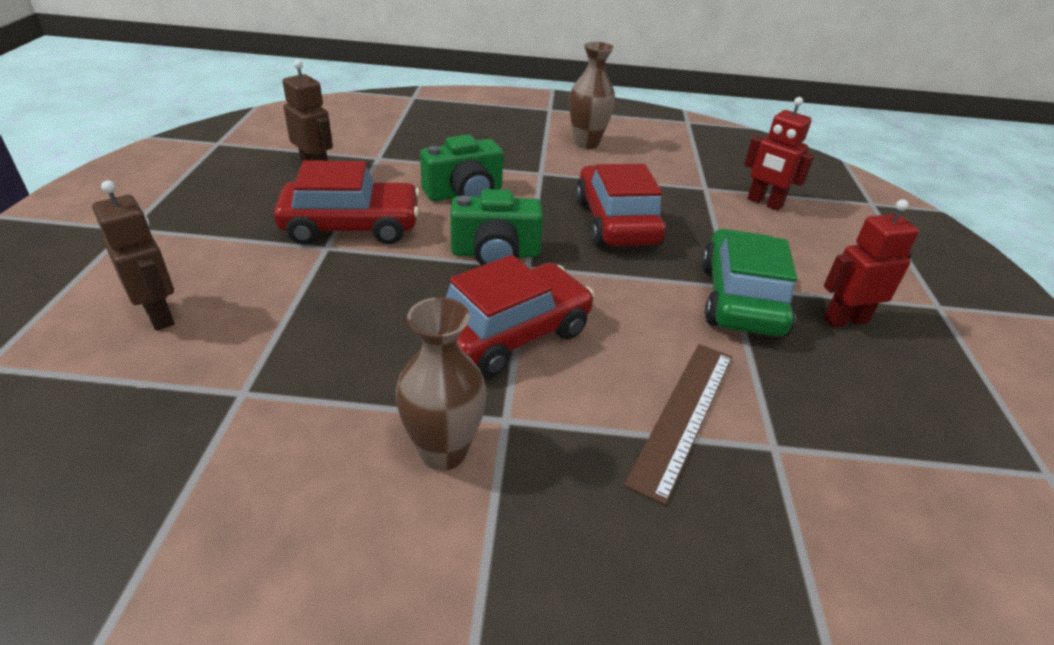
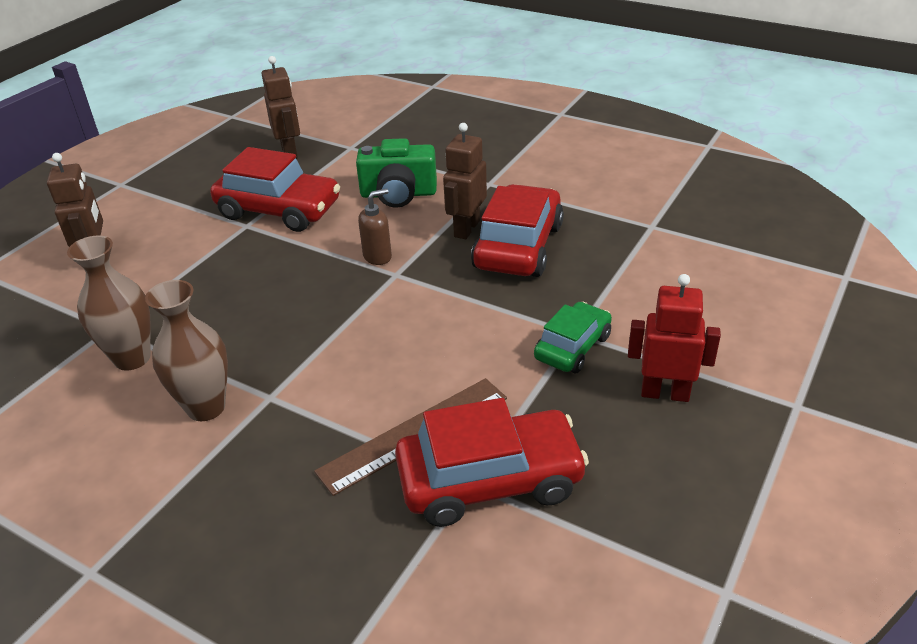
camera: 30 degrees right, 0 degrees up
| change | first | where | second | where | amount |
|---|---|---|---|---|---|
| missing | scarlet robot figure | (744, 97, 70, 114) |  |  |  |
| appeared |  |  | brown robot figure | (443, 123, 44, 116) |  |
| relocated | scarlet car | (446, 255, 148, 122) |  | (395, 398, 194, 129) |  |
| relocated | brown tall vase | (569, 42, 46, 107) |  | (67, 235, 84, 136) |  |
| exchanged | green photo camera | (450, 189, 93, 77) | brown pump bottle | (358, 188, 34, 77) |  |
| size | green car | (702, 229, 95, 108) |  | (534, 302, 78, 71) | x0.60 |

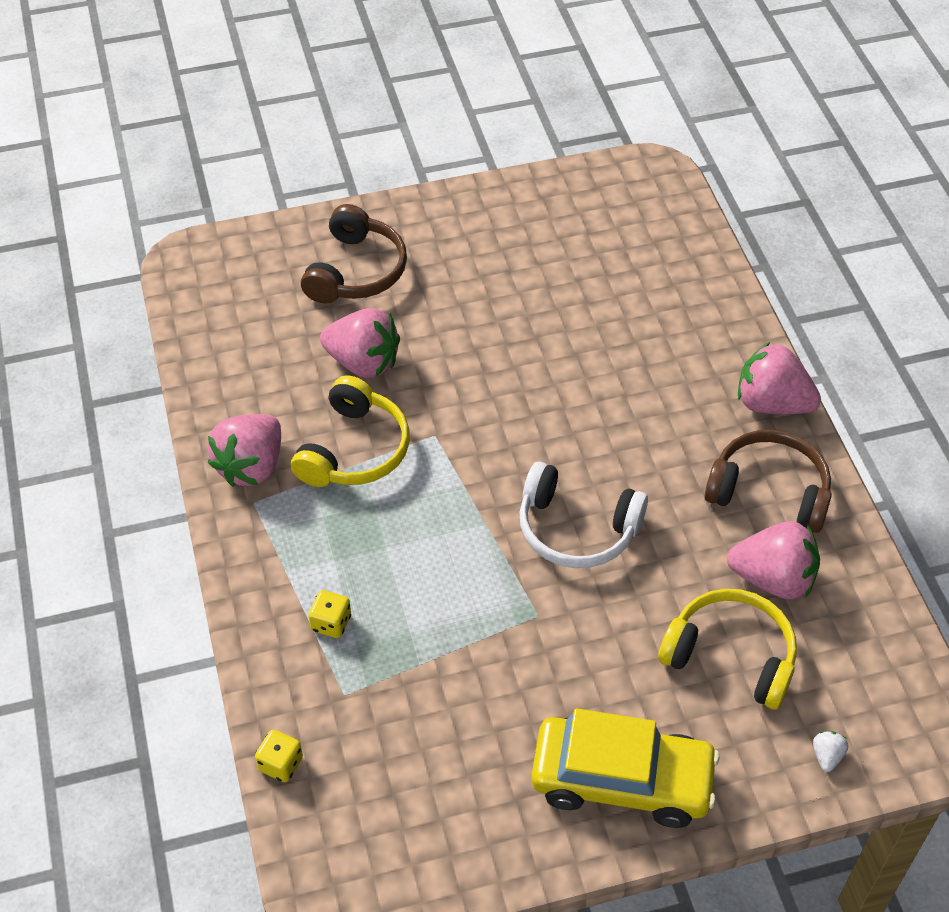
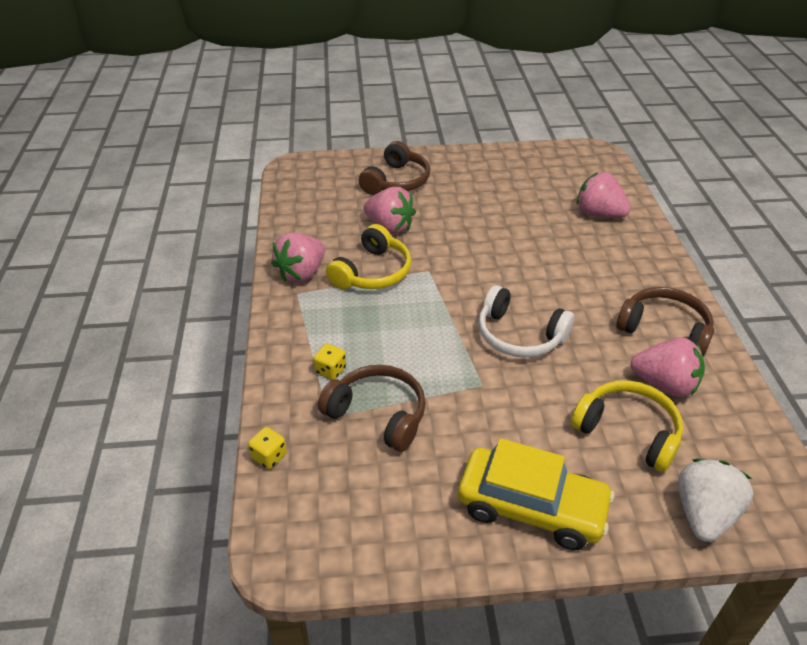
camera: 10 degrees right, 10 degrees down
| change | first | where | second | where | amount |
|---|---|---|---|---|---|
| appeared |  |  | brown headset | (318, 365, 108, 87) |  |
| relocated | pink toy strawberry | (738, 342, 83, 72) |  | (577, 172, 54, 46) |  |
| size | snow-white toy strawberry | (813, 731, 35, 41) |  | (678, 459, 75, 83) | x2.40 |

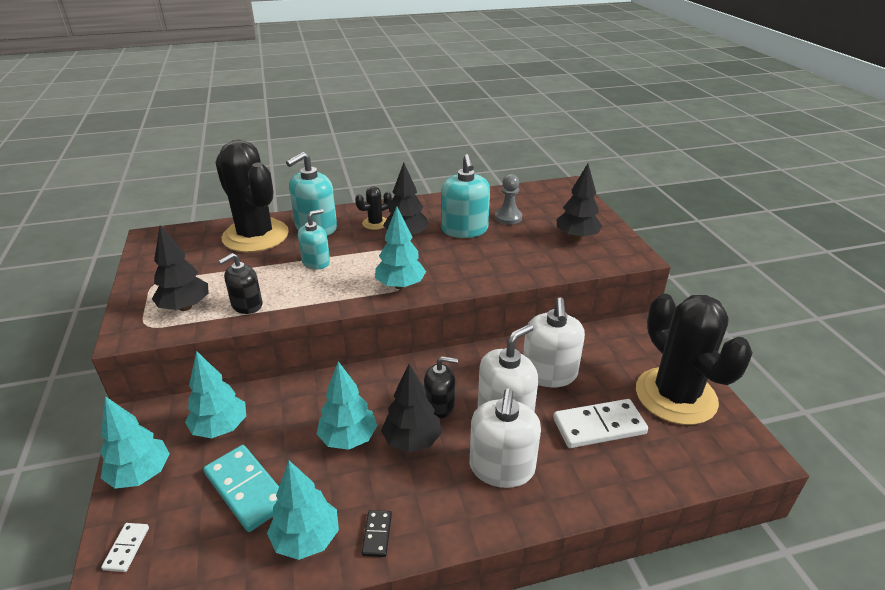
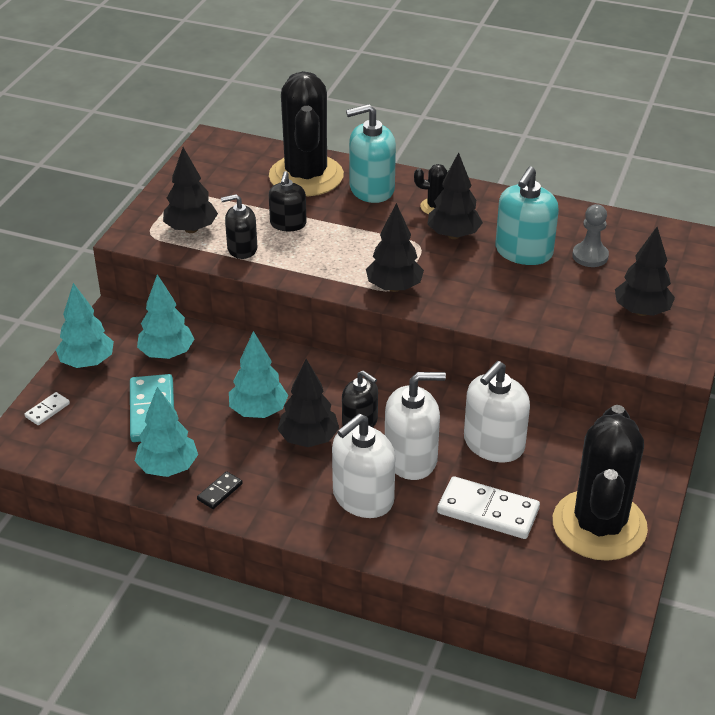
camera: 35 degrees right, 5 degrees up
| change | first | where | second | where | amount |
|---|---|---|---|---|---|
| missing | aqua pump bottle | (298, 209, 32, 61) |  |  |  |
| appeared |  |  | jet-black pump bottle | (269, 171, 38, 60) |  |
| colour | aqua tree | (375, 206, 51, 83) | jet-black tree | (366, 203, 58, 89) |  |

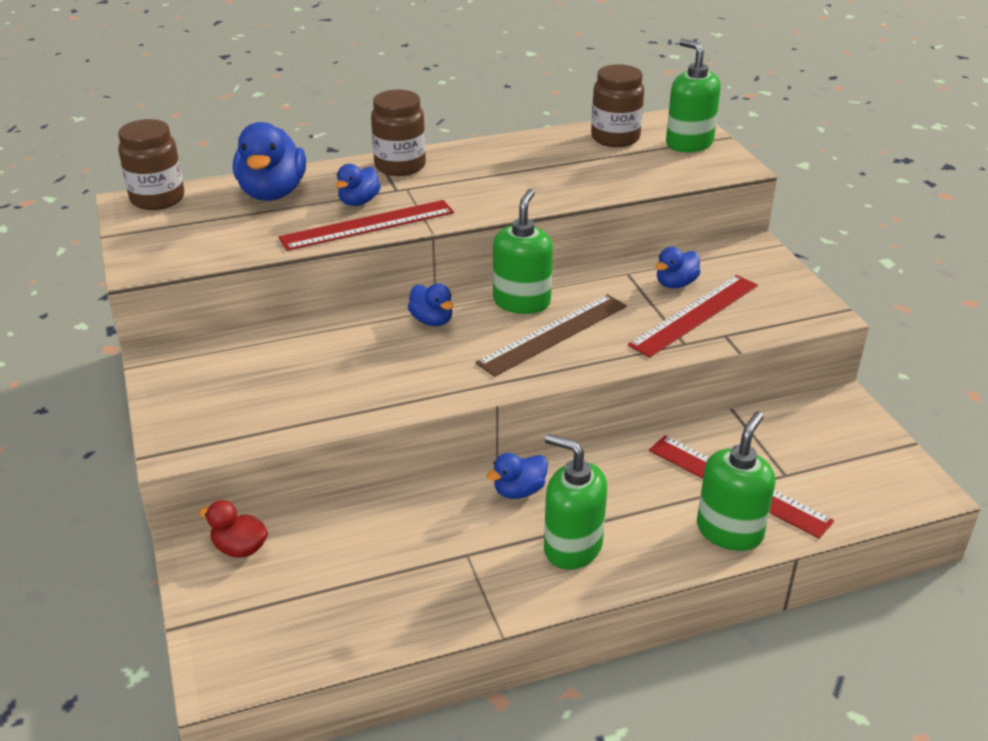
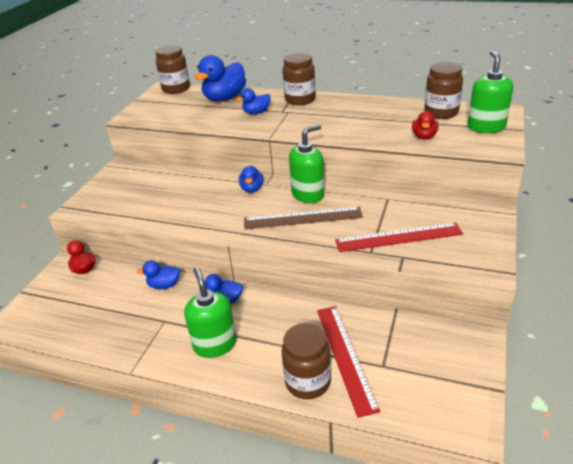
camera: 40 degrees right, 0 degrees up
| change | first | where | second | where | amount |
|---|---|---|---|---|---|
| missing | scarlet measuring stick | (278, 200, 176, 51) |  |  |  |
| appeared |  |  | scarlet toy duck | (412, 111, 26, 28) |  |
| relocated | royal blue toy duck | (655, 247, 46, 41) |  | (137, 260, 43, 29) |  |
| exchanged | green pump bottle | (697, 412, 78, 139) | brown jam jar | (281, 323, 50, 76) |  |

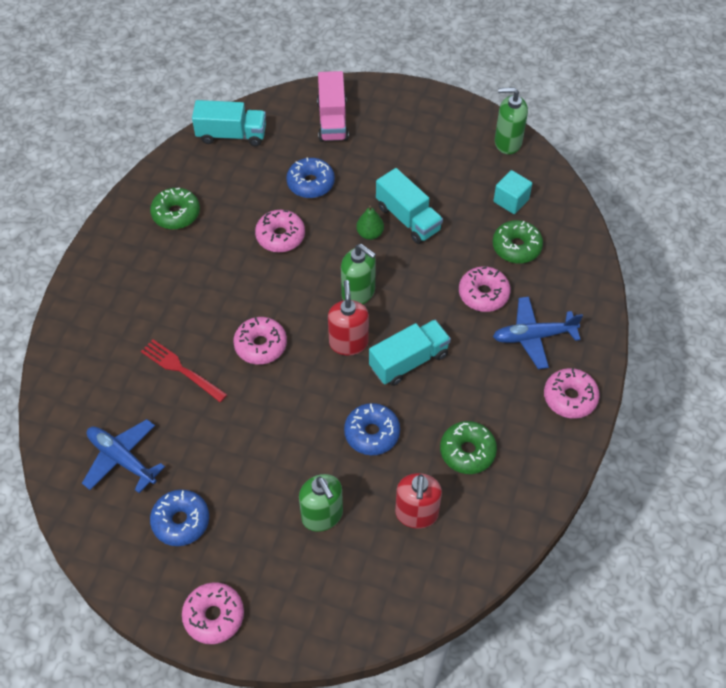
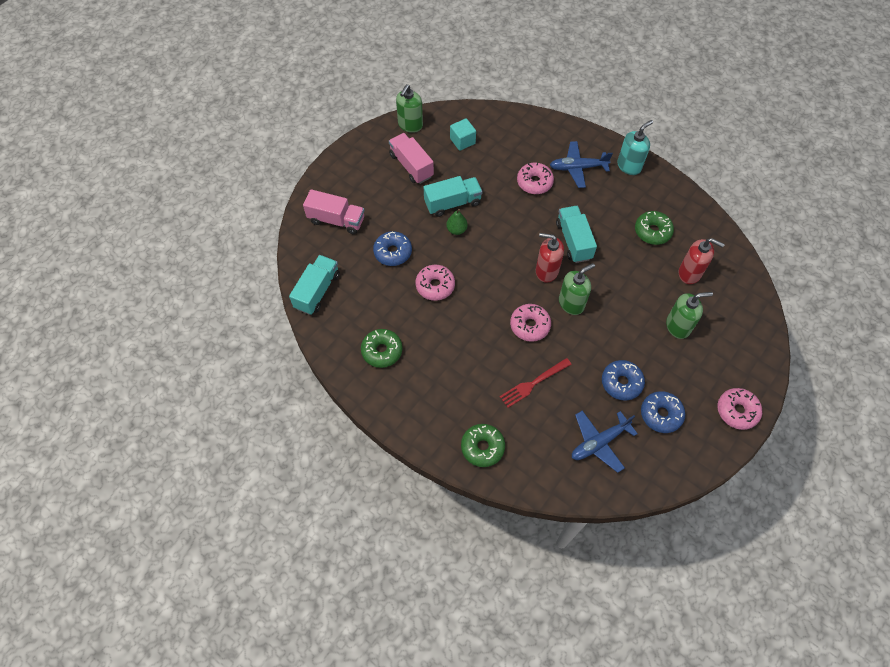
camera: 70 degrees left, 5 degrees up
| change | first | where | second | where | amount |
|---|---|---|---|---|---|
| appeared |  |  | pink lorry | (389, 133, 45, 51) |  |
| relocated | green pump bottle | (341, 244, 35, 60) |  | (559, 263, 36, 52) |  |
| relocated | royal blue doughnut | (344, 403, 56, 52) |  | (602, 360, 43, 41) |  |
| relocated | green doughnut | (493, 220, 50, 43) |  | (461, 424, 44, 43) |  |
| exchanged | pink doughnut | (544, 368, 56, 51) | aqua pump bottle | (617, 120, 36, 55) |  |
| spun | royal blue toy plane | (493, 297, 90, 72) |  | (550, 141, 63, 47) | 75 degrees clockwise |

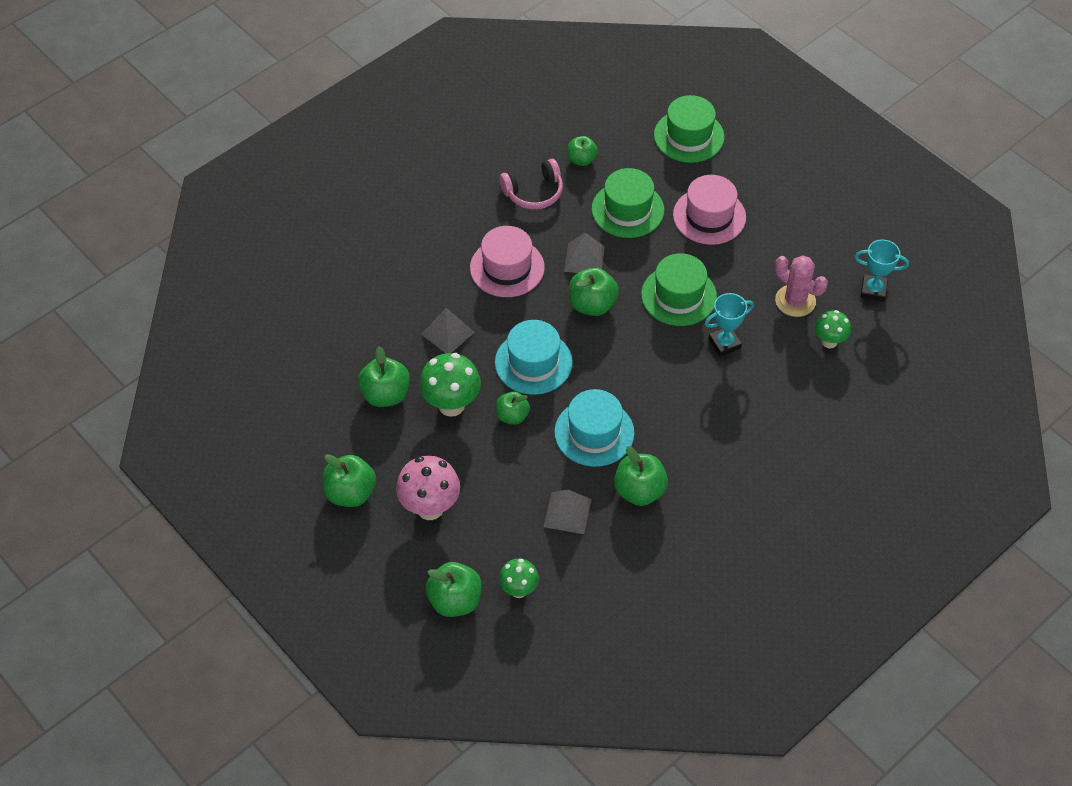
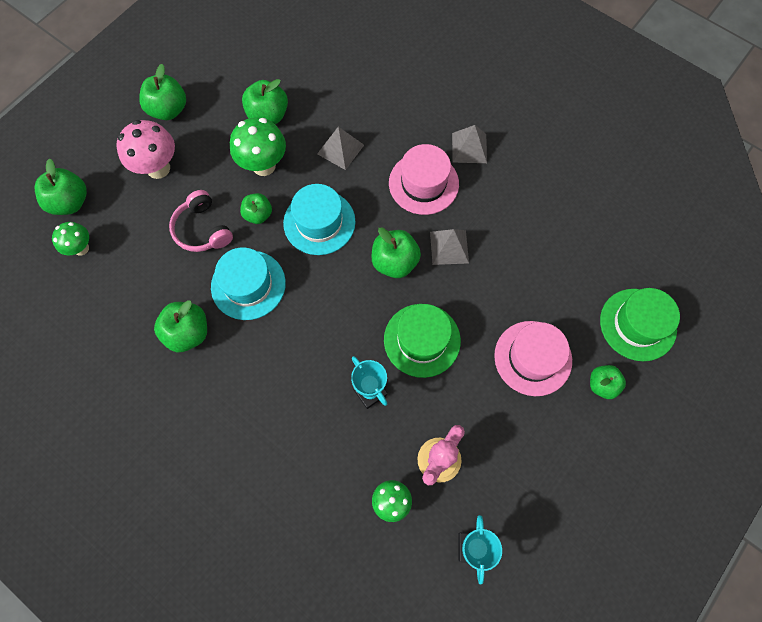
camera: 80 degrees right, 15 degrees up
| change | first | where | second | where | amount |
|---|---|---|---|---|---|
| missing | green top hat | (591, 168, 73, 70) |  |  |  |
| relocated | pink headset | (499, 159, 64, 51) |  | (169, 190, 64, 62) |  |
| relocated | ash-grey pyramid shape | (544, 490, 48, 44) |  | (452, 125, 35, 38) |  |
| relocated | green toy apple | (567, 136, 31, 30) |  | (590, 365, 36, 34) |  |

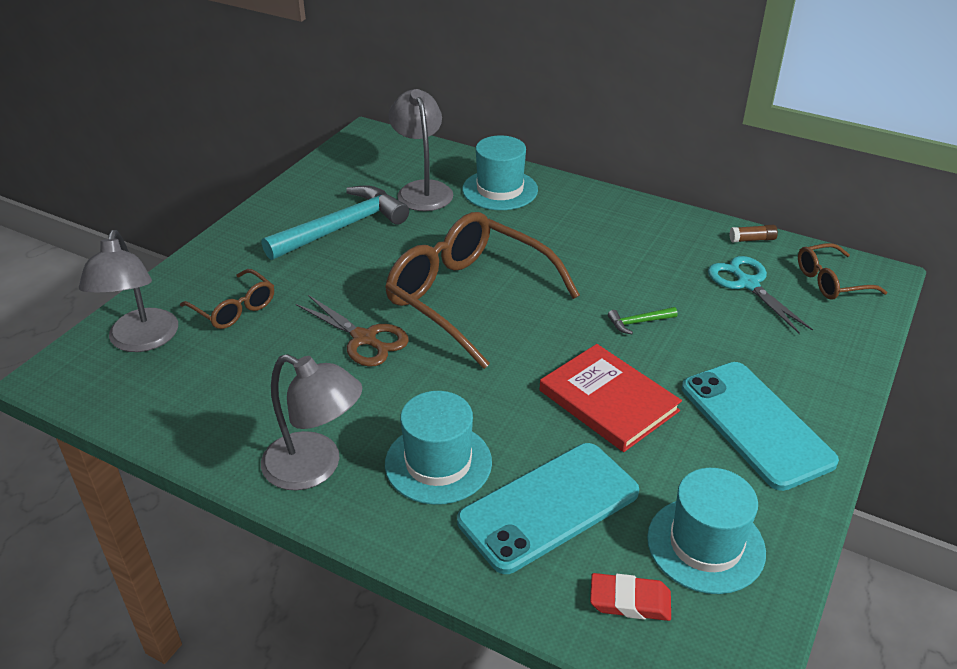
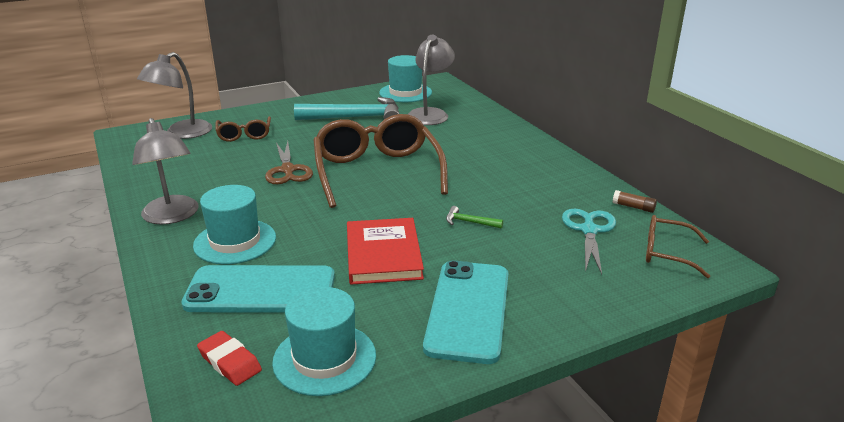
camera: 35 degrees right, 10 degrees down
| change | first | where | second | where | amount |
|---|---|---|---|---|---|
| relocated | aqua top hat | (462, 135, 76, 75) |  | (379, 55, 53, 47) |  |

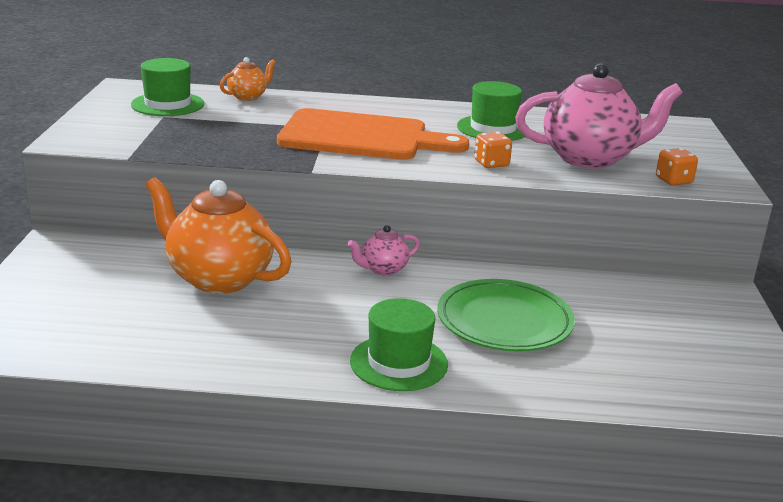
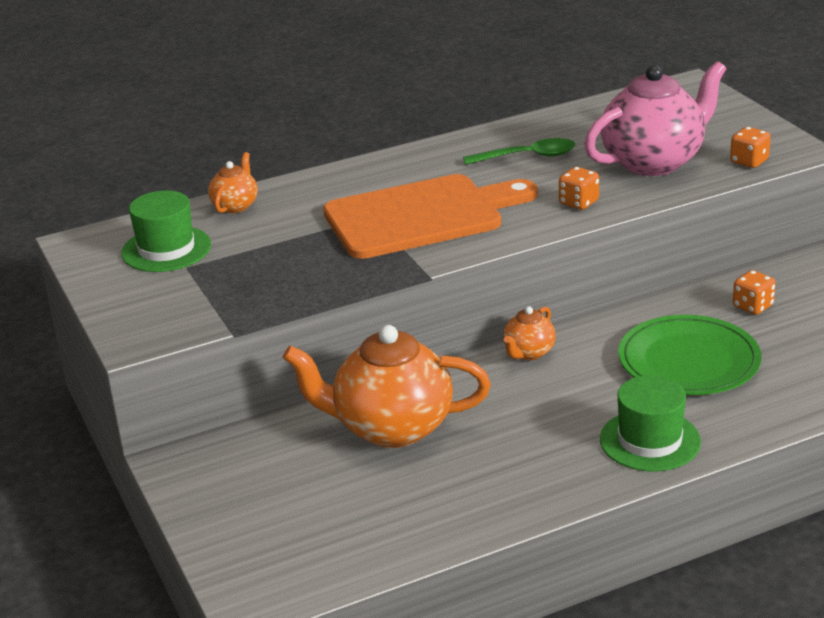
camera: 25 degrees left, 5 degrees up
| change | first | where | second | where | amount |
|---|---|---|---|---|---|
| appeared |  |  | bright orange game die | (733, 270, 43, 45) |  |
| exchanged | green top hat | (457, 81, 68, 60) | green spoon | (463, 138, 112, 27) |  |
| colour | pink china teapot | (348, 225, 72, 51) | bright orange china teapot | (503, 306, 53, 54) |  |

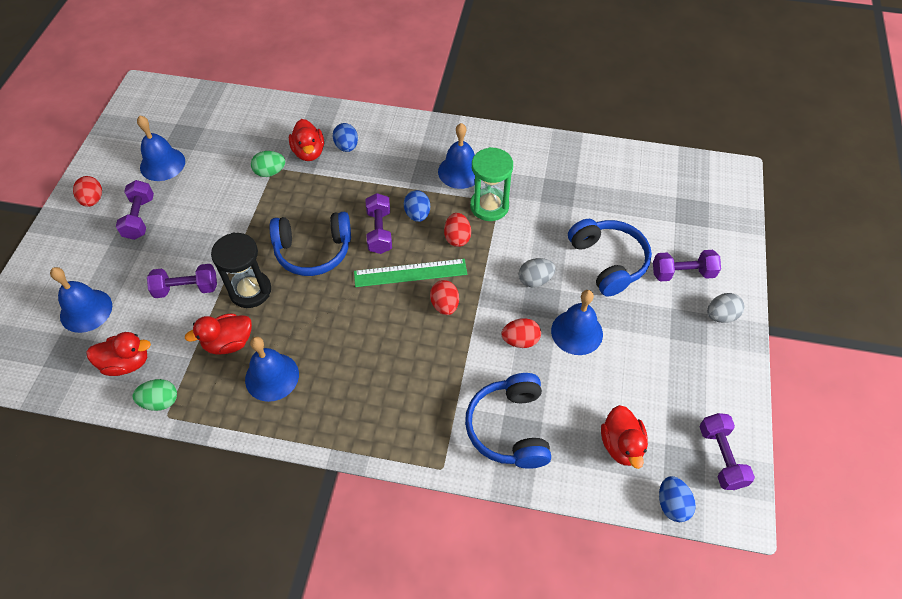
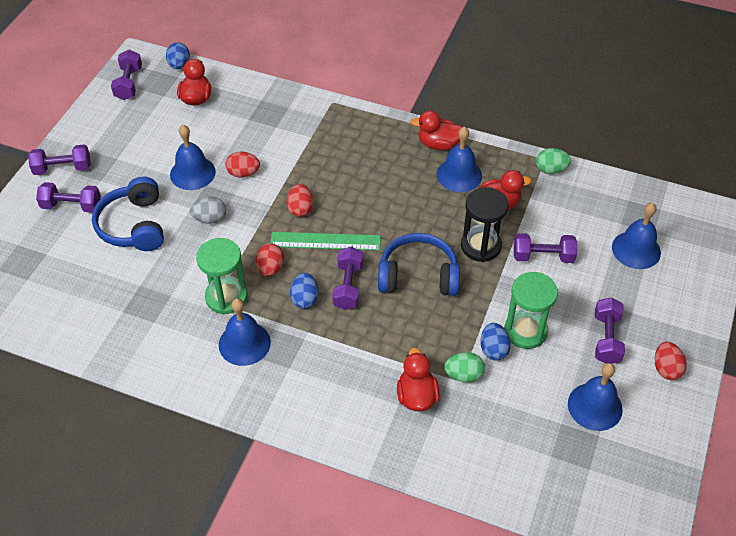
camera: 170 degrees left, 5 degrees down
| change | first | where | second | where | amount |
|---|---|---|---|---|---|
| missing | royal blue headset | (465, 373, 86, 96) |  |  |  |
| appeared |  |  | green hourglass | (504, 272, 54, 77) |  |
| relocated | scarlet toy duck | (86, 332, 65, 44) |  | (411, 111, 52, 39) |  |
| relocated | royal blue egg shape | (333, 123, 25, 29) |  | (481, 323, 30, 37) |  |
| exchanged | ash-grey egg shape | (707, 293, 37, 30) | purple dumbbell | (28, 144, 63, 31) |  |

